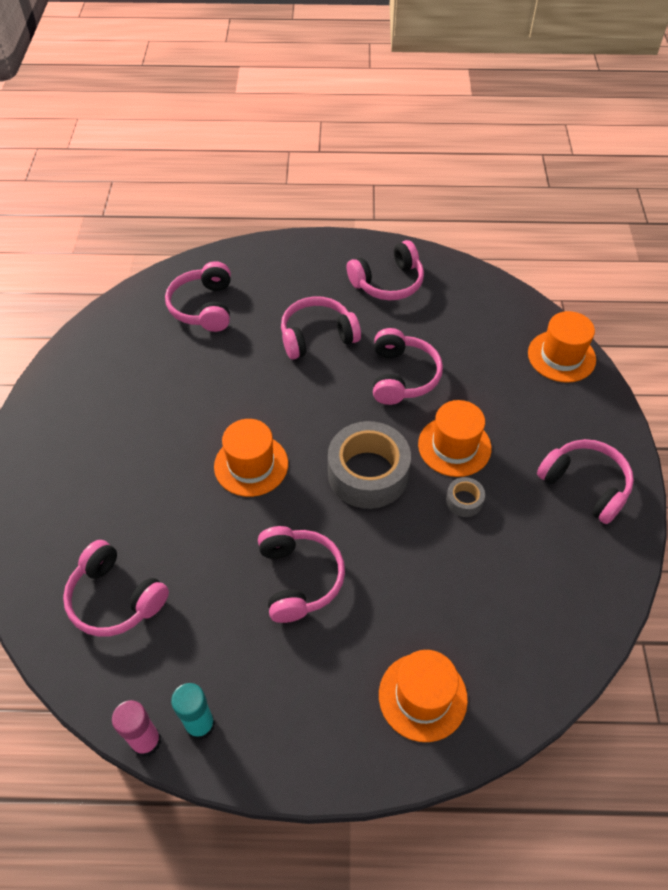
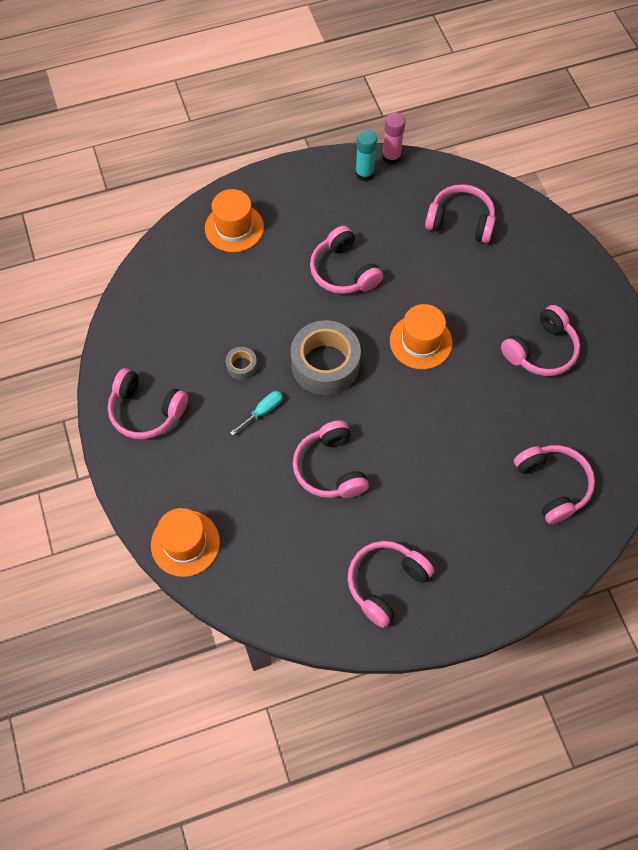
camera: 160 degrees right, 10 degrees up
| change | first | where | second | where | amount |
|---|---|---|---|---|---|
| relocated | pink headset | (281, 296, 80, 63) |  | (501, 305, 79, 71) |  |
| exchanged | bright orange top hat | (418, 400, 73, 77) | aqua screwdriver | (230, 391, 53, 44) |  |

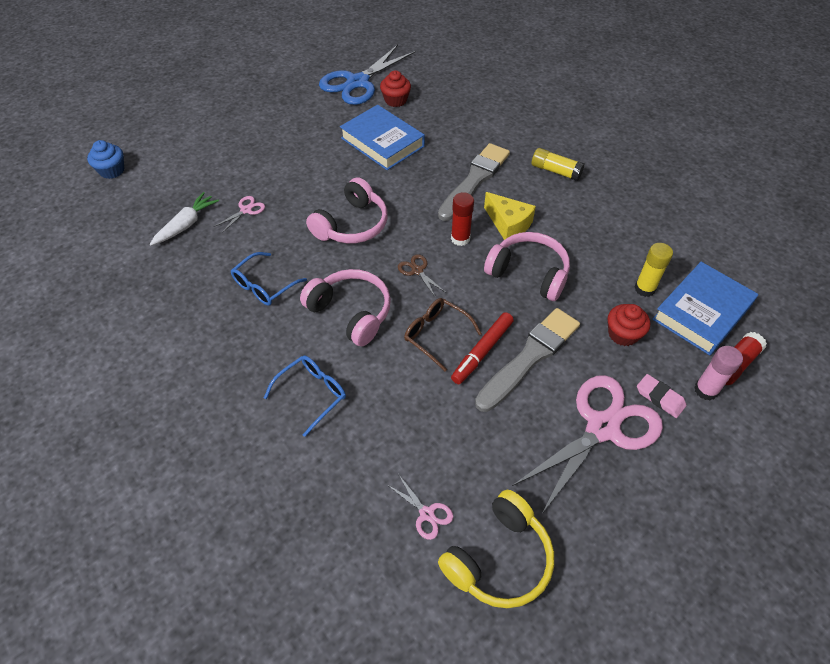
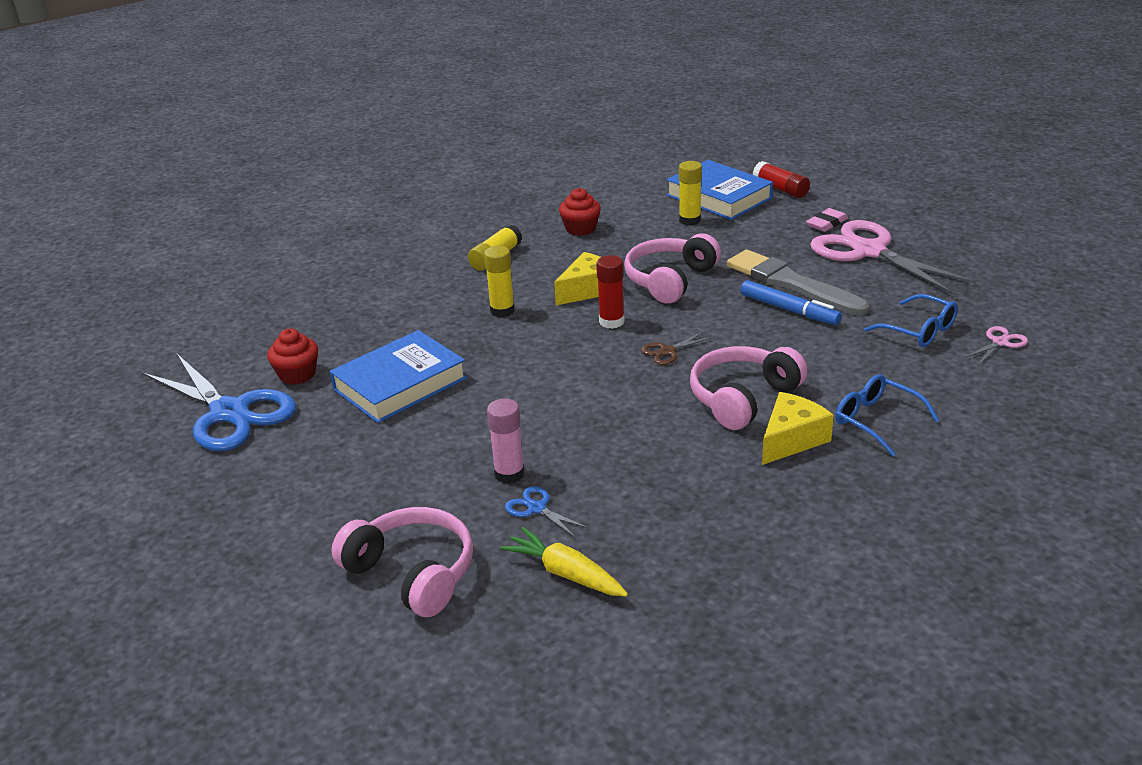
camera: 85 degrees left, 20 degrees down
| change | first | where | second | where | amount |
|---|---|---|---|---|---|
| missing | royal blue fairy cake | (87, 140, 37, 39) |  |  |  |
| missing | brown spectacles | (404, 298, 78, 74) |  |  |  |
| missing | yellow headset | (438, 490, 116, 118) |  |  |  |
| appeared |  |  | yellow cheese | (762, 392, 72, 73) |  |
| relocated | royal blue spectacles | (231, 252, 76, 54) |  | (864, 294, 94, 53) |  |
| relocated | pink headset | (306, 177, 82, 67) |  | (332, 507, 141, 110) |  |
| relocated | scarlet fairy cake | (607, 304, 43, 42) |  | (559, 188, 42, 48) |  |
| relocated | pink glue stick | (694, 346, 49, 54) |  | (487, 399, 38, 85) |  |
| exchanged | ash-grey paint brush | (438, 143, 72, 78) | yellow glue stick | (484, 246, 31, 71) |  |
| colour | snow-white toy carrot | (150, 192, 69, 54) | yellow toy carrot | (500, 527, 128, 70) |  |
| colour | pink scissors | (214, 196, 51, 37) | royal blue scissors | (505, 486, 85, 52) |  |
| colour | scarlet felt pen | (451, 312, 63, 72) | royal blue felt pen | (740, 280, 102, 45) |  |

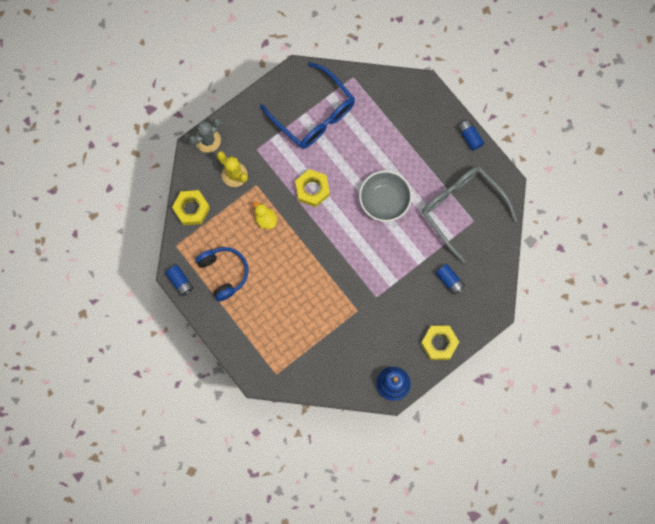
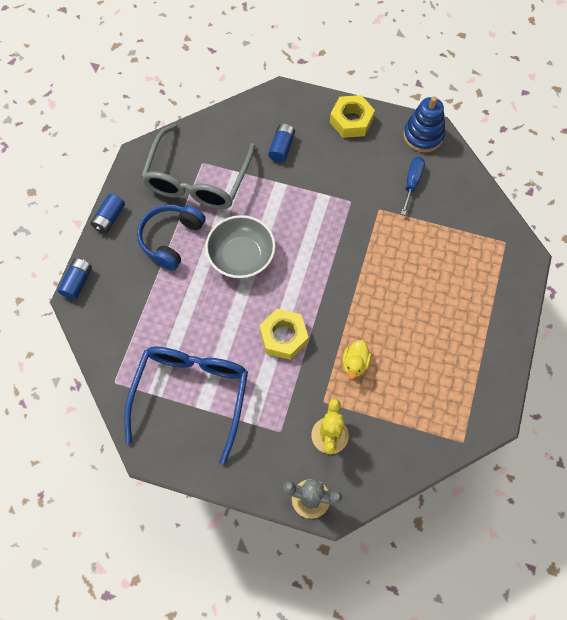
camera: 125 degrees left, 10 degrees down
| change | first | where | second | where | amount |
|---|---|---|---|---|---|
| missing | yellow hexagon nut | (172, 190, 38, 35) |  |  |  |
| appeared |  |  | royal blue screwdriver | (401, 157, 24, 58) |  |
| relocated | royal blue battery | (165, 265, 29, 31) |  | (58, 258, 34, 42) |  |
| relocated | royal blue headset | (195, 247, 54, 55) |  | (137, 204, 69, 67) |  |

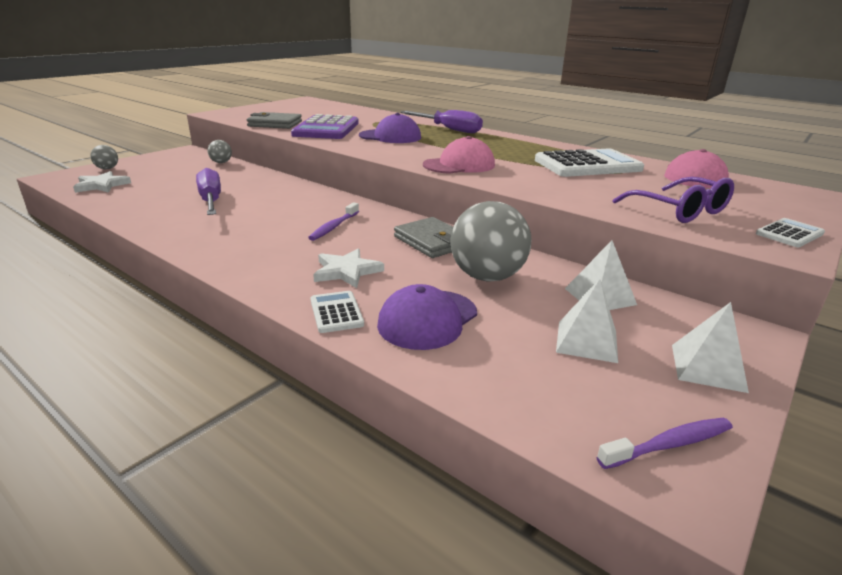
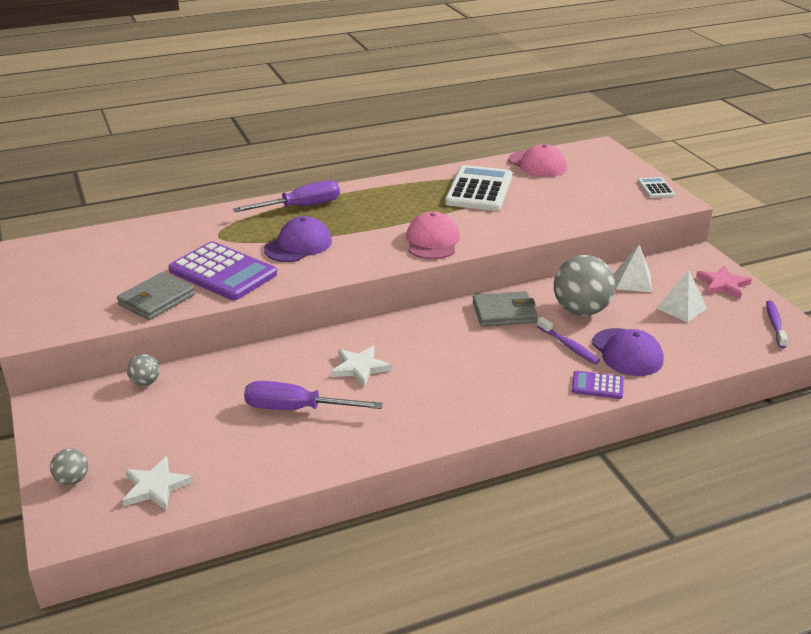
camera: 60 degrees left, 5 degrees up
| change | first | where | second | where | amount |
|---|---|---|---|---|---|
| missing | purple spectacles | (612, 177, 122, 46) |  |  |  |
| relocated | purple toothbrush | (308, 202, 51, 39) |  | (537, 317, 63, 47) |  |
| relocated | snow-white star shape | (313, 248, 71, 40) |  | (331, 346, 60, 41) |  |
| exchanged | snow-white pyramid shape | (672, 302, 77, 91) | pink star shape | (696, 266, 56, 33) |  |
| colour | snow-white pocket calculator | (310, 291, 54, 42) | purple pocket calculator | (572, 371, 52, 28) |  |

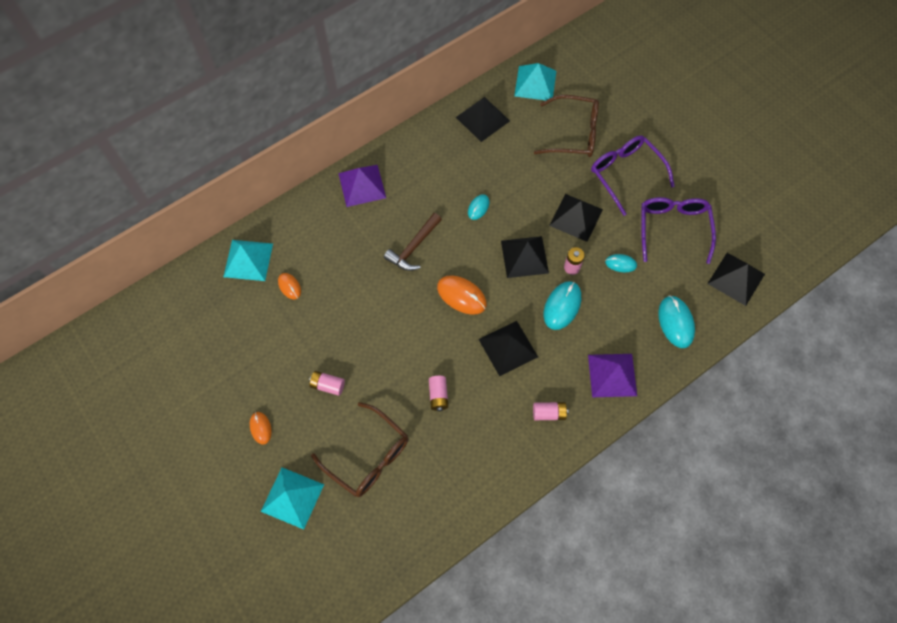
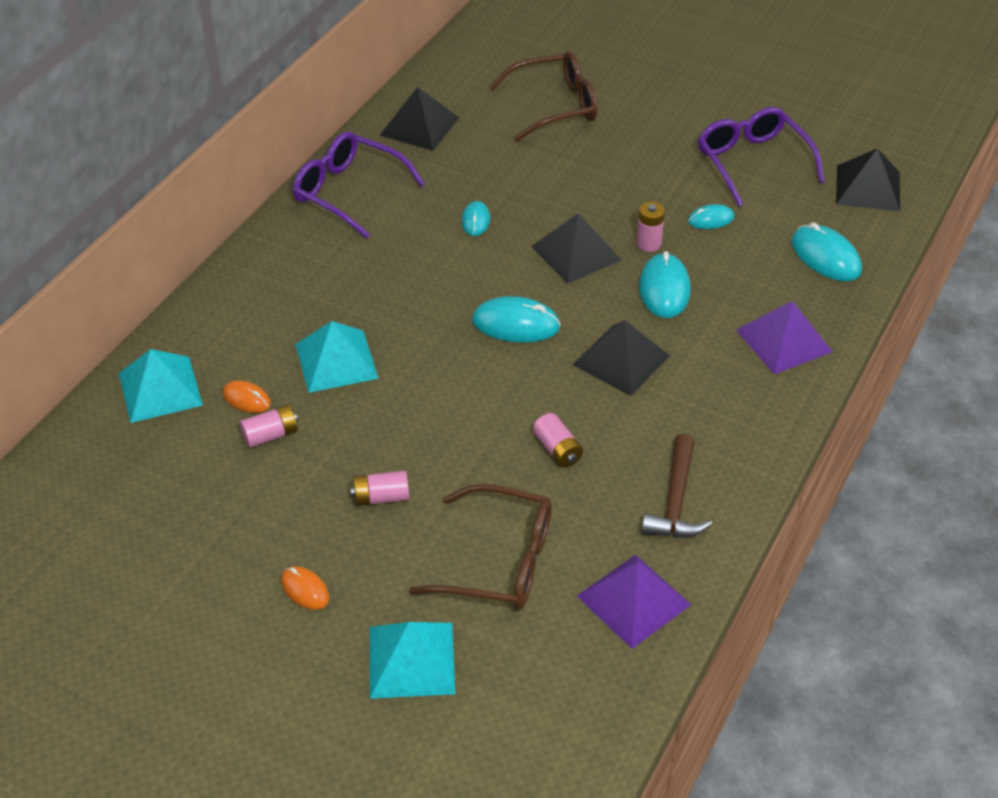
camera: 25 degrees left, 20 degrees down
| change | first | where | second | where | amount |
|---|---|---|---|---|---|
| missing | jet-black pyramid shape | (549, 194, 54, 48) |  |  |  |
| relocated | purple pyramid shape | (338, 165, 48, 42) |  | (577, 554, 114, 95) |  |
| relocated | brown hammer | (384, 213, 58, 58) |  | (641, 434, 71, 104) |  |
| relocated | aqua pyramid shape | (514, 63, 42, 37) |  | (295, 321, 84, 72) |  |
| relocated | pink battery | (533, 402, 36, 18) |  | (240, 405, 58, 43) |  |
| relocated | purple spectacles | (591, 135, 84, 81) |  | (293, 132, 132, 107) |  |
| colour | bright orange mouse | (437, 275, 50, 40) | aqua mouse | (472, 296, 89, 47) |  |

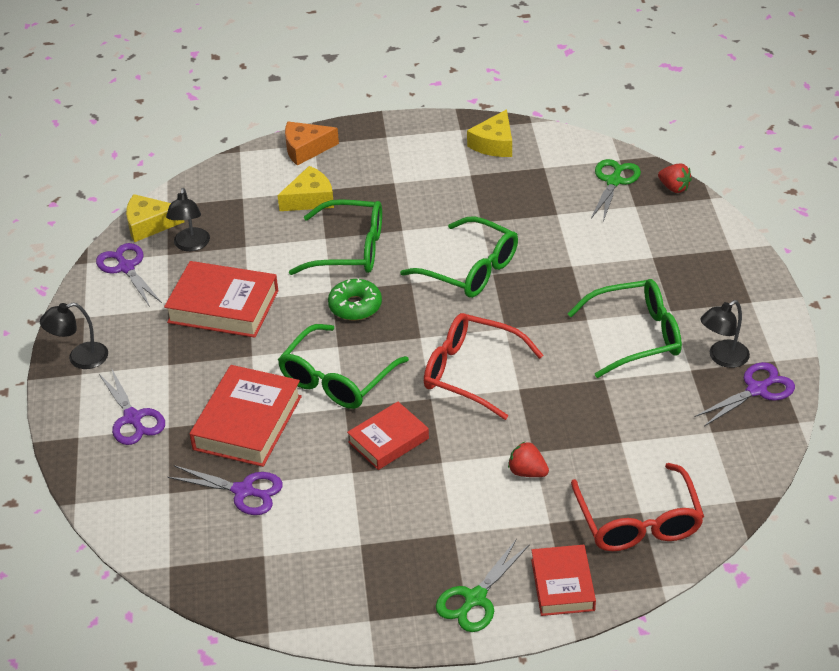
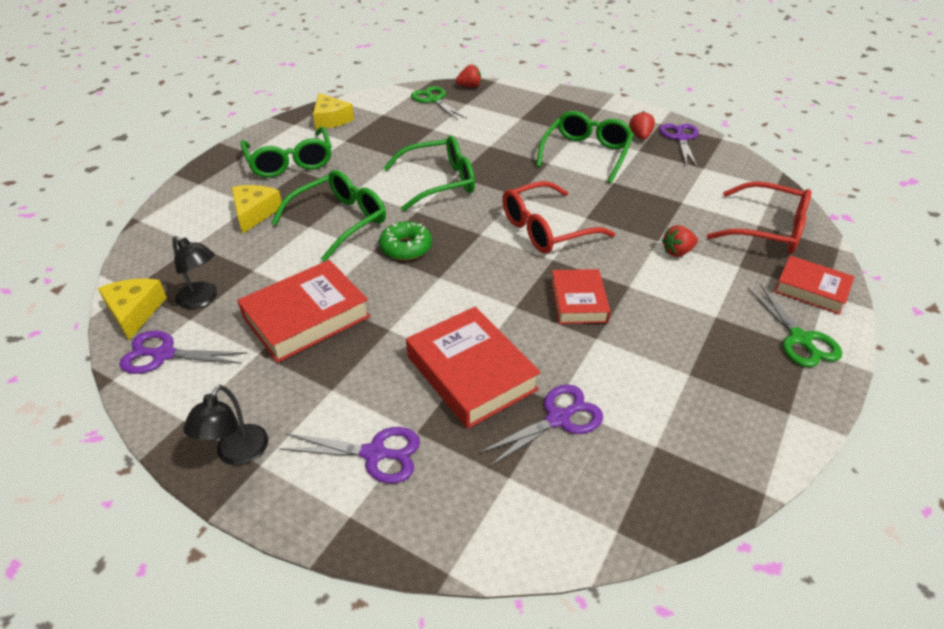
camera: 55 degrees left, 0 degrees up
| change | first | where | second | where | amount |
|---|---|---|---|---|---|
| missing | bright orange cheese | (285, 121, 54, 45) |  |  |  |
| relocated | green spectacles | (278, 324, 131, 85) |  | (240, 127, 92, 51) |  |
| exchanged | jet-black reading lamp | (700, 300, 50, 68) | scarlet toy strawberry | (629, 111, 26, 29) |  |
| spun | yellow cheese | (126, 194, 59, 48) |  | (98, 279, 69, 61) | 135 degrees clockwise |

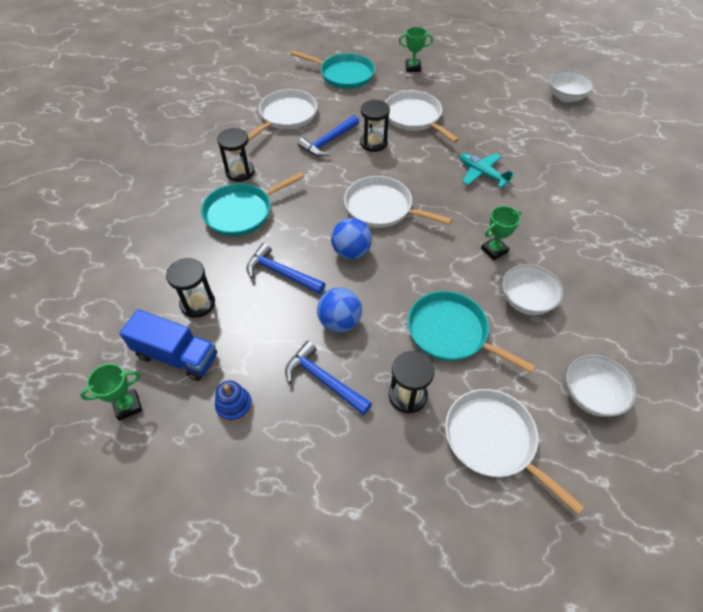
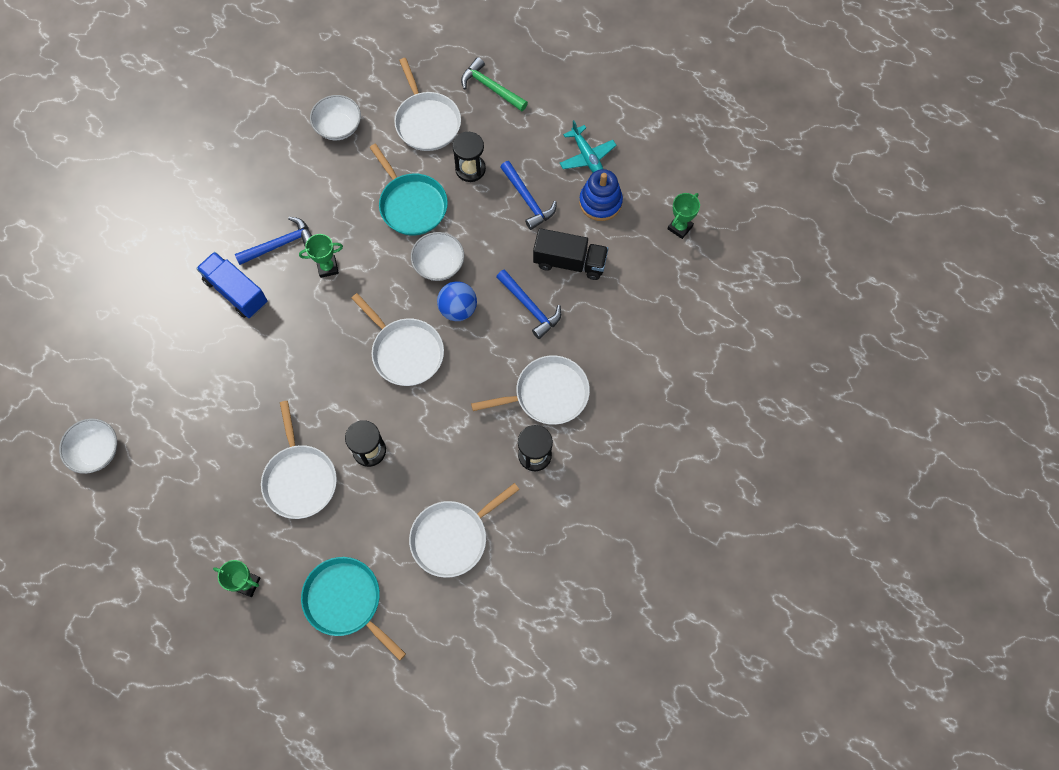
camera: 160 degrees left, 15 degrees up
| change | first | where | second | where | amount |
|---|---|---|---|---|---|
| missing | jet-black hourglass | (166, 258, 49, 60) |  |  |  |
| missing | royal blue play ball | (317, 288, 45, 45) |  |  |  |
| appeared |  |  | green hammer | (461, 57, 67, 54) |  |
| appeared |  |  | jet-black lorry | (533, 228, 75, 52) |  |
| relocated | royal blue lorry | (119, 309, 98, 72) |  | (196, 252, 72, 66) |  |
| relocated | royal blue hammer | (298, 115, 61, 42) |  | (235, 217, 77, 48) |  |
| relocated | aqua toy plane | (460, 153, 54, 35) |  | (560, 120, 56, 52) |  |
| relocated | snow-white serving bowl | (502, 264, 61, 51) |  | (411, 232, 53, 49) |  |
| colour | aqua pan | (201, 172, 103, 64) | snow-white pan | (471, 355, 119, 70) |  |
| spun | green trophy | (80, 363, 62, 58) |  | (668, 193, 32, 46) | 45 degrees counterclockwise |
| size | royal blue stacking rings | (215, 380, 37, 43) |  | (579, 169, 44, 52) | x1.53 |

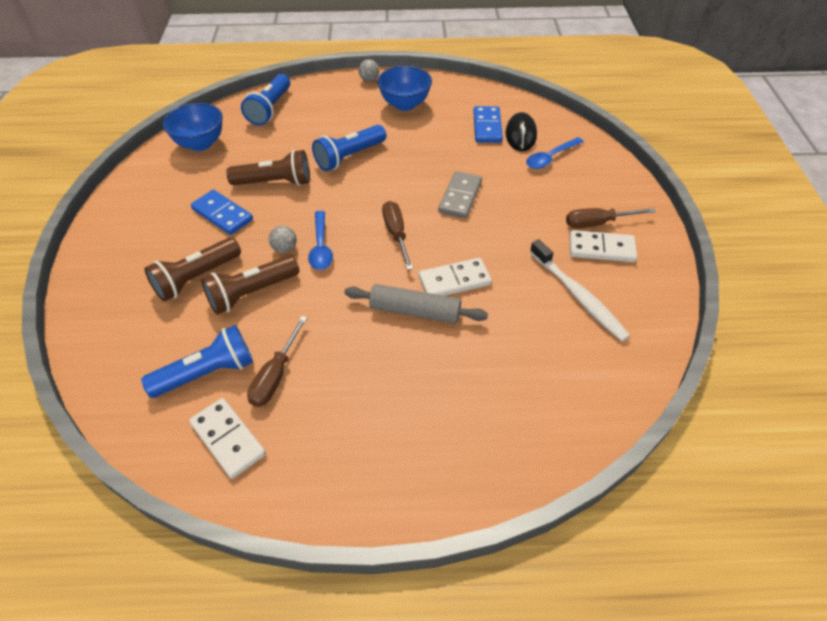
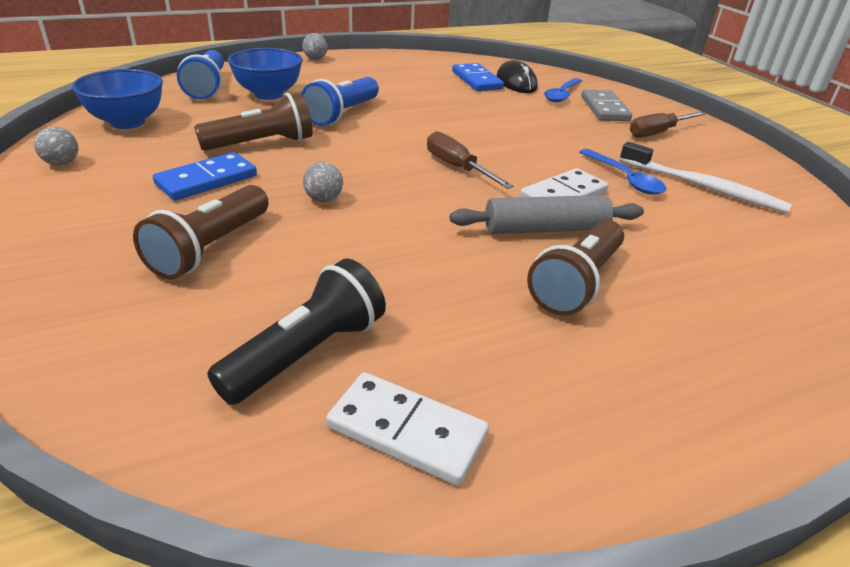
camera: 25 degrees left, 15 degrees down
| change | first | where | second | where | amount |
|---|---|---|---|---|---|
| missing | brown screwdriver | (247, 316, 60, 91) |  |  |  |
| missing | snow-white domino | (569, 230, 68, 32) |  |  |  |
| appeared |  |  | ash-grey play ball | (34, 127, 44, 39) |  |
| relocated | brown pocket torch | (201, 255, 98, 60) |  | (527, 220, 97, 96) |  |
| relocated | royal blue spoon | (308, 211, 25, 59) |  | (580, 149, 87, 45) |  |
| relocated | royal blue serving bowl | (377, 66, 55, 45) |  | (228, 48, 75, 52) |  |
| relocated | ash-grey domino | (438, 171, 44, 48) |  | (581, 89, 51, 32) |  |
| colour | royal blue pocket torch | (141, 325, 112, 73) | jet-black pocket torch | (207, 258, 179, 147) |  |
| spun | royal blue domino | (191, 190, 62, 45) |  | (153, 152, 104, 48) | 60 degrees counterclockwise |

